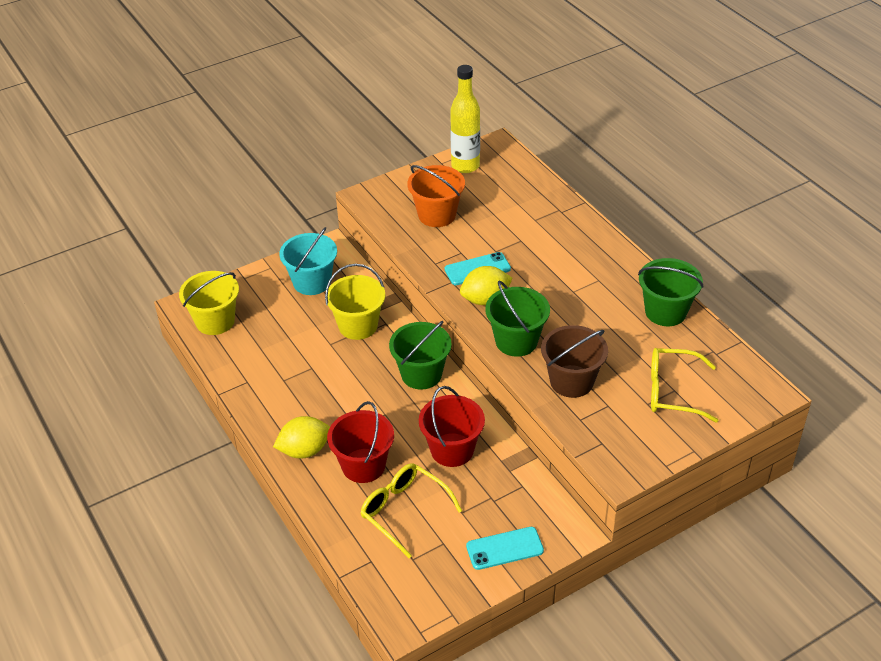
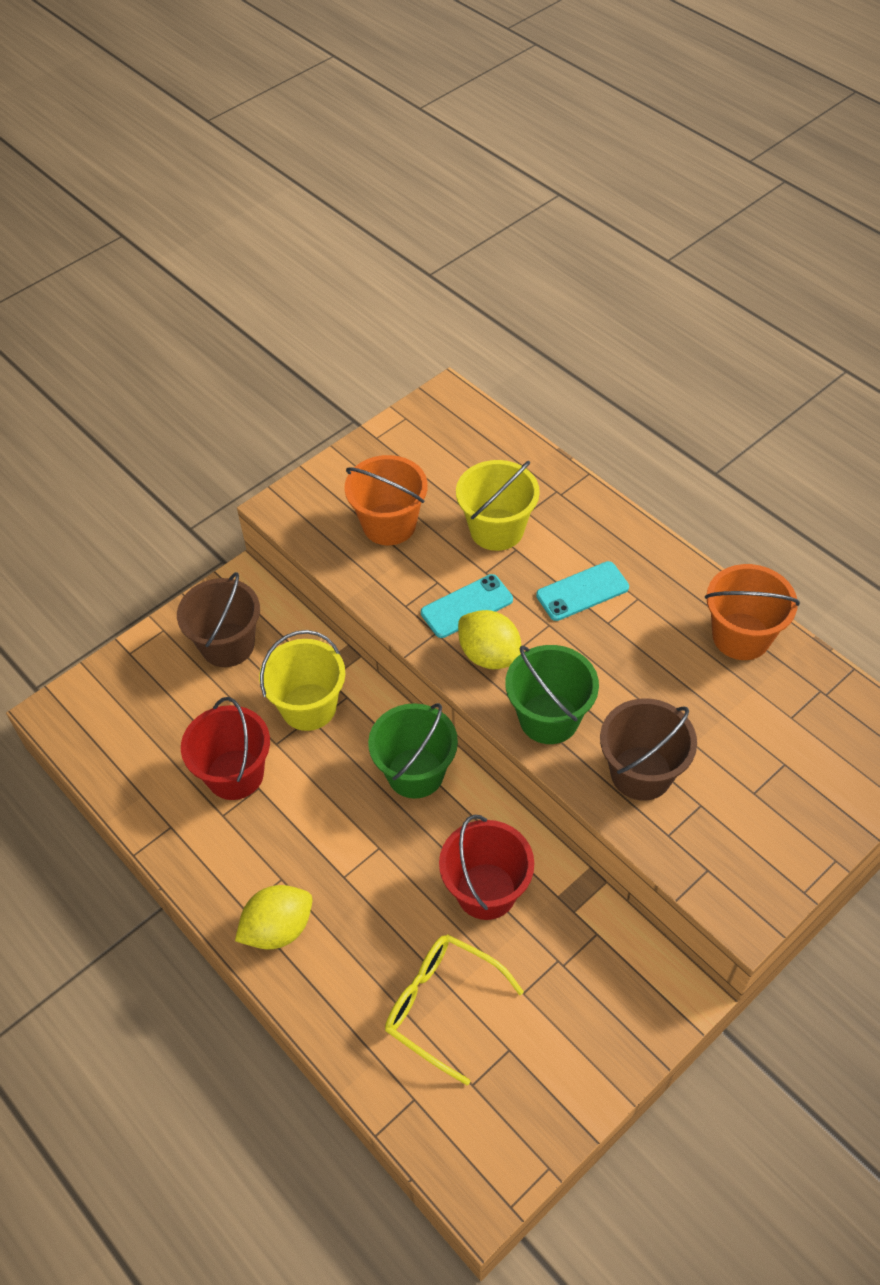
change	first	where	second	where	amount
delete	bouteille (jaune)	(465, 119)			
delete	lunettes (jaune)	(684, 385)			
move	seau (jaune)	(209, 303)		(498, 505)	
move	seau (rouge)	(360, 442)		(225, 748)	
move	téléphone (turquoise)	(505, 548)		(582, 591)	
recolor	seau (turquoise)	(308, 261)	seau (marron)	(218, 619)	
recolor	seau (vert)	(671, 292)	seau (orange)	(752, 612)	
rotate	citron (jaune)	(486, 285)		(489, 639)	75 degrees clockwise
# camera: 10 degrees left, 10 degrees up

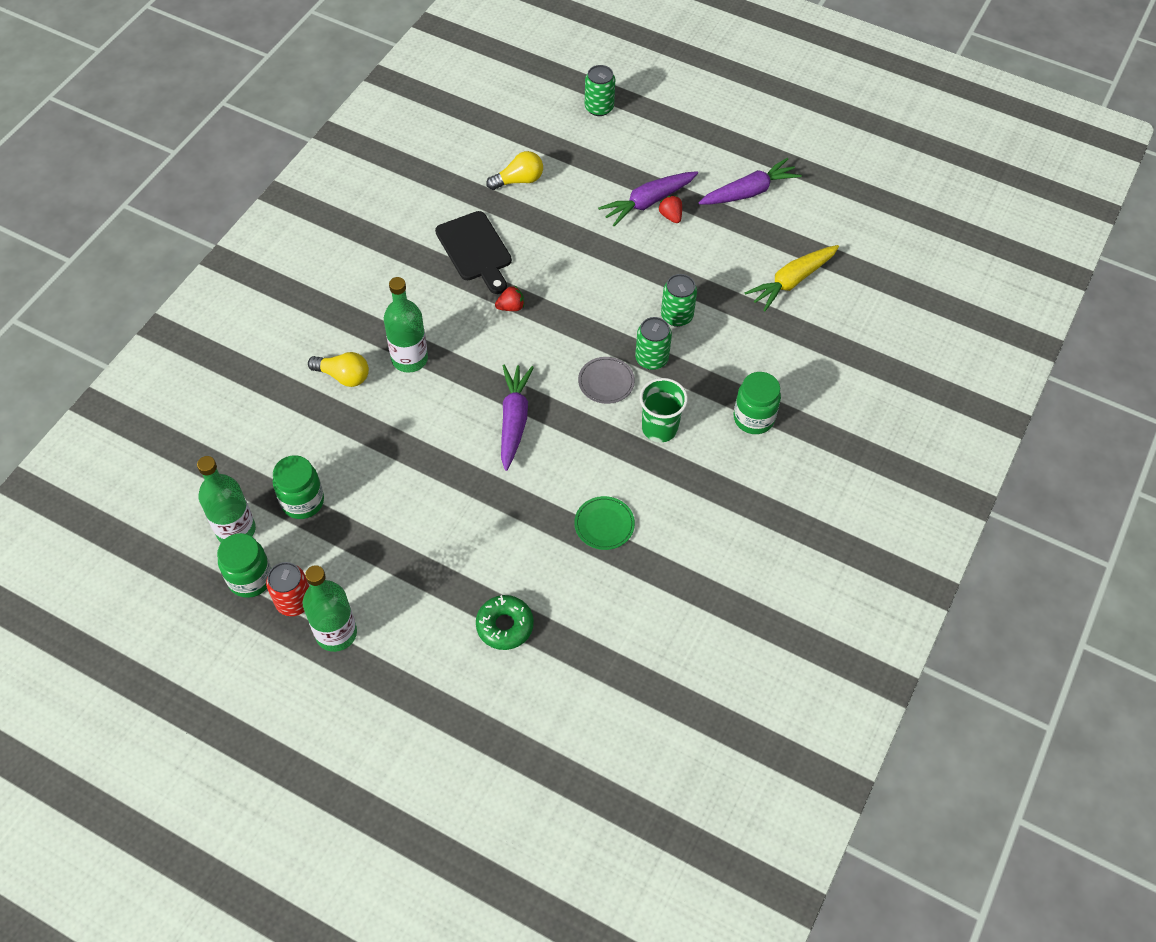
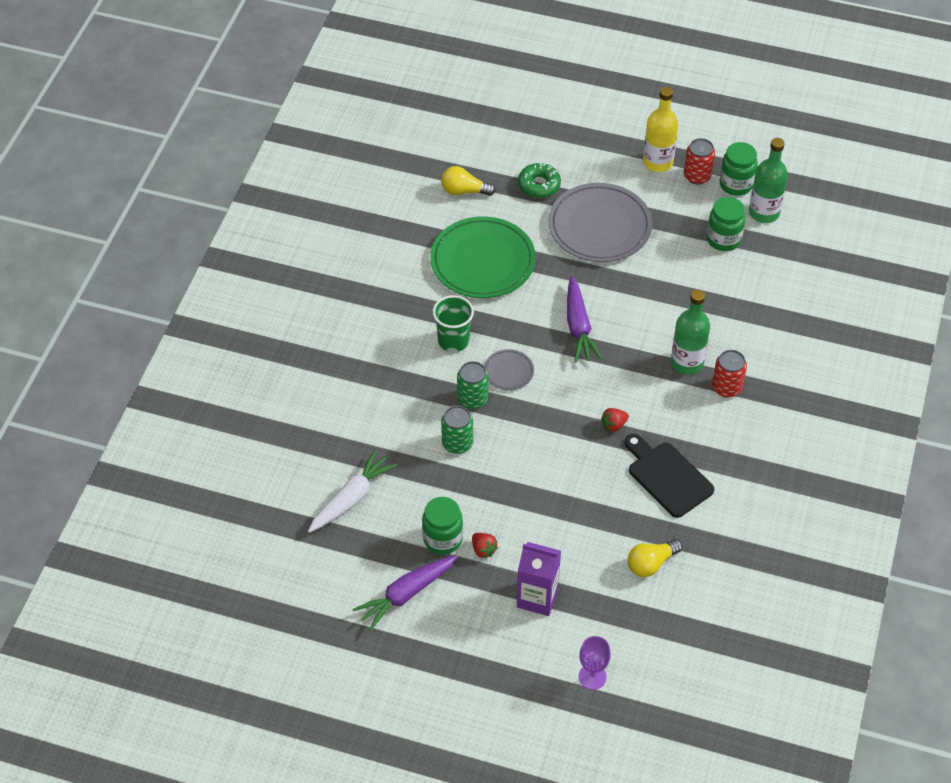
change	first	where	second	where	amount
delete	carotte (violet)	(648, 198)			
insert			brique de lait (violet)	(539, 579)	
insert			assiette (gris)	(600, 222)	
insert			canette (rouge)	(729, 374)	
move	ampoule (jaune)	(338, 369)		(468, 181)	
move	bocal (vert)	(757, 403)		(442, 526)	
replace	canette (vert)	(600, 90)	verre à pied (violet)	(595, 663)	
recolor	bouteille (vert)	(330, 608)	bouteille (jaune)	(660, 129)	
recolor	carotte (jaune)	(792, 278)	carotte (blanc)	(352, 491)	
resize	assiette (vert)	(604, 523)		(483, 257)	x2.16
# camera: 170 degrees right, 5 degrees down

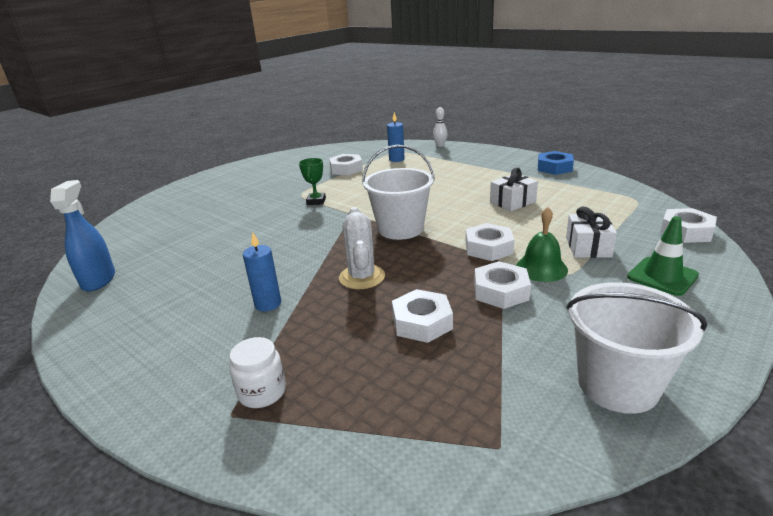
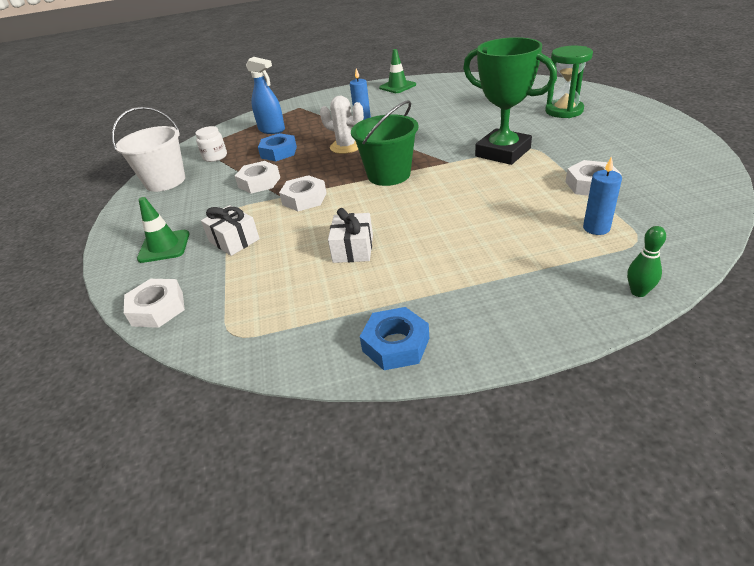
change	first	where	second	where	amount
delete	cloche (vert)	(542, 244)			
insert			cône de chantier (vert)	(397, 71)	
insert			sablier (vert)	(569, 82)	
move	vaporisateur (bleu)	(82, 235)		(265, 95)	
move	bocal (blanc)	(257, 372)		(211, 144)	
recolor	seau (blanc)	(398, 192)	seau (vert)	(385, 143)	
recolor	écrou (blanc)	(422, 316)	écrou (bleu)	(277, 147)	
recolor	quille (blanc)	(440, 127)	quille (vert)	(646, 261)	
resize	trophée (vert)	(312, 181)		(510, 101)	x2.26
# camera: 130 degrees right, 10 degrees up

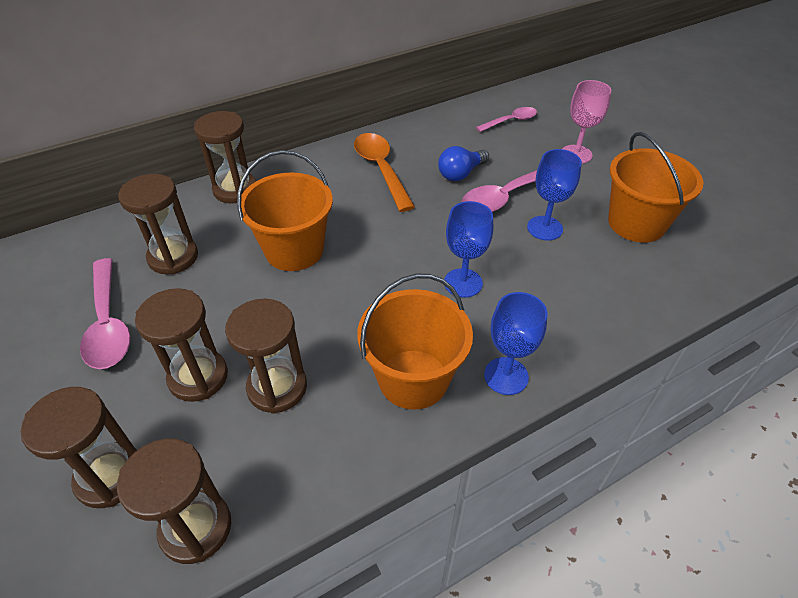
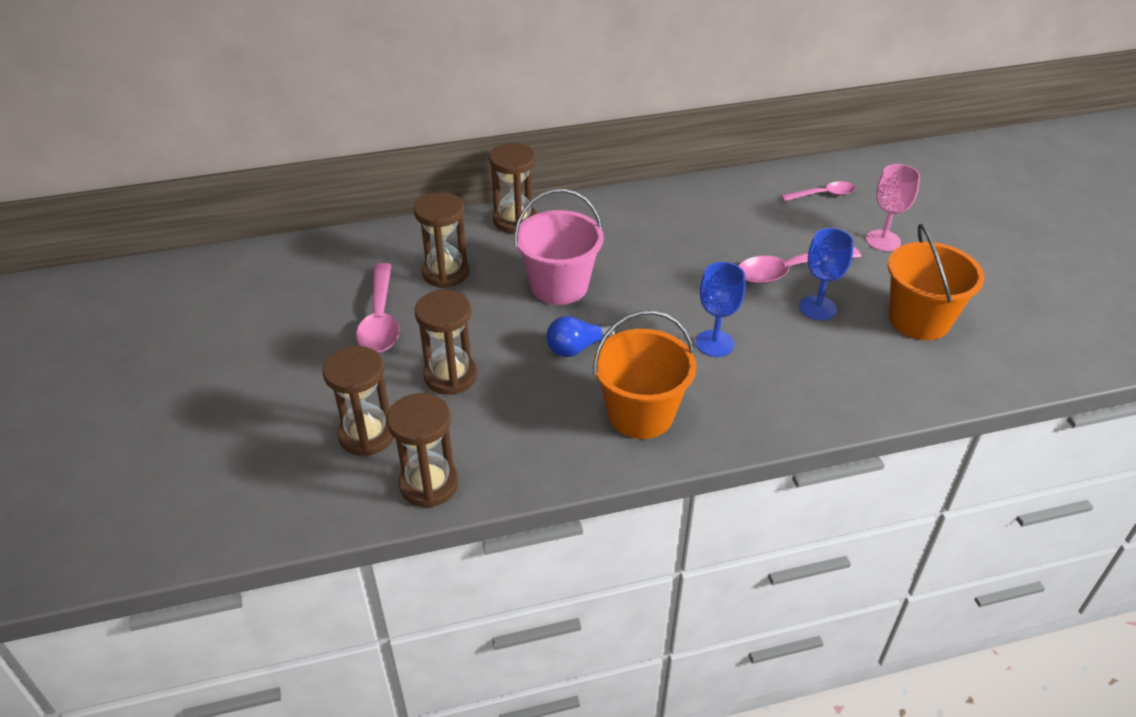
change	first	where	second	where	amount
delete	sablier (marron)	(266, 356)			
delete	cuillère (orange)	(384, 172)			
delete	verre à pied (bleu)	(515, 343)			
move	ampoule (bleu)	(463, 163)		(581, 336)	
recolor	seau (orange)	(285, 210)	seau (rose)	(559, 247)	
# camera: 15 degrees right, 5 degrees down

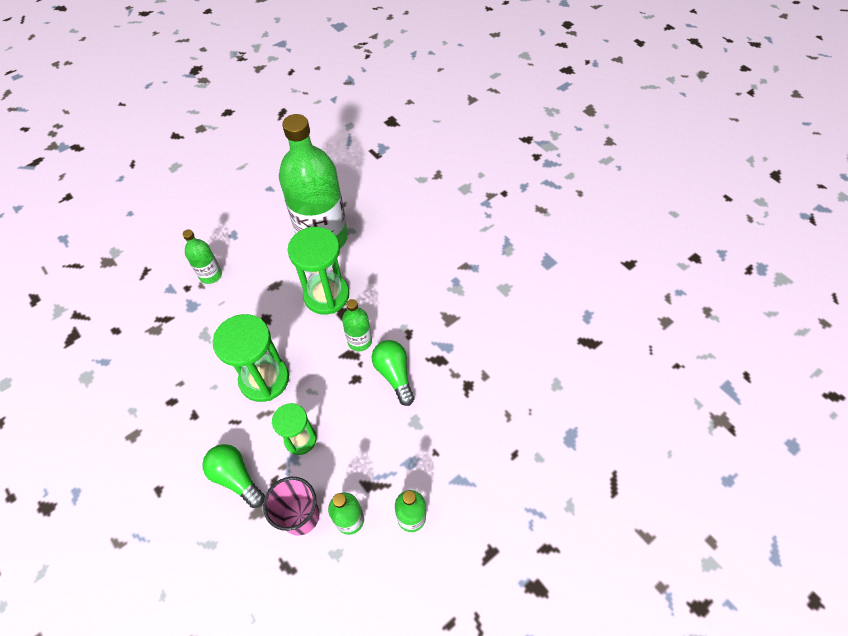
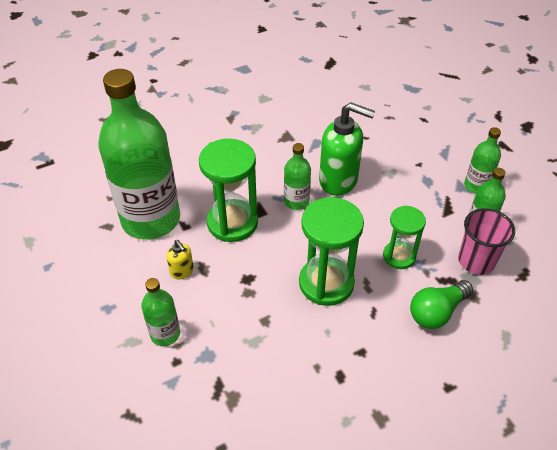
change	first	where	second	where	amount
insert			distributeur de savon (jaune)	(180, 259)	
replace	ampoule (vert)	(393, 373)	distributeur de savon (vert)	(347, 149)	
# camera: 80 degrees left, 10 degrees down

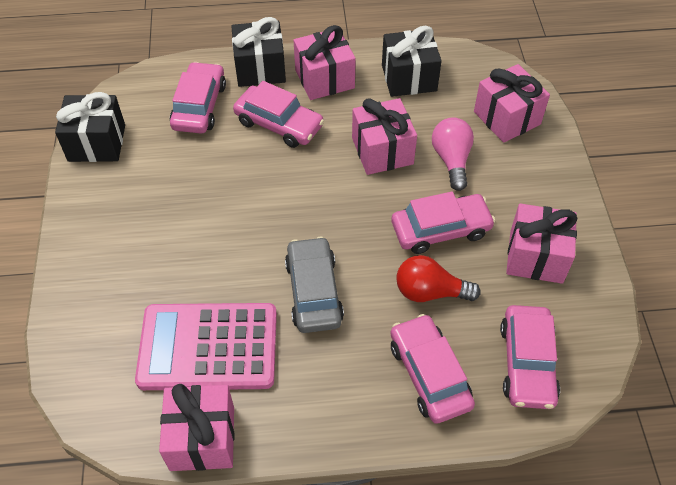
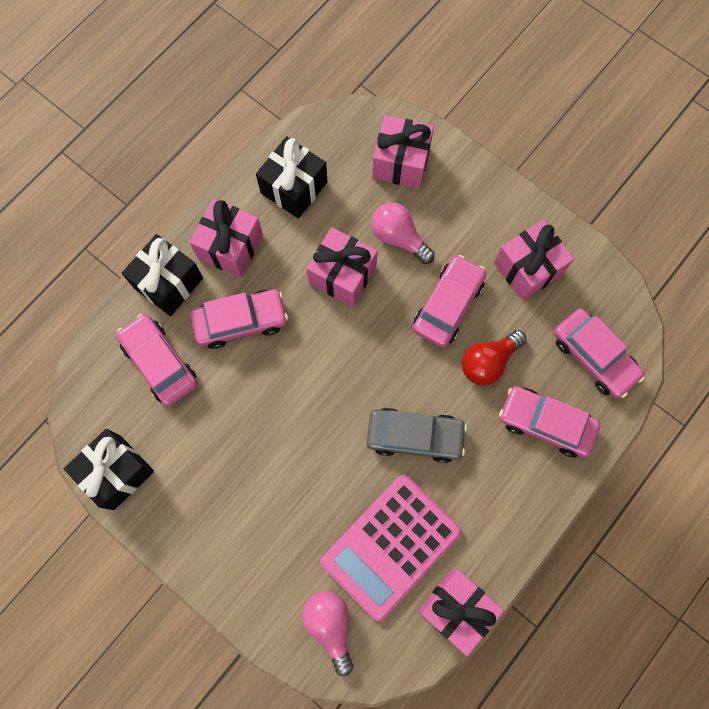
change	first	where	second	where	amount
insert			ampoule (rose)	(327, 633)	
rotate	voiture (gris)	(314, 285)		(417, 435)	150 degrees clockwise
# camera: 45 degrees left, 20 degrees up

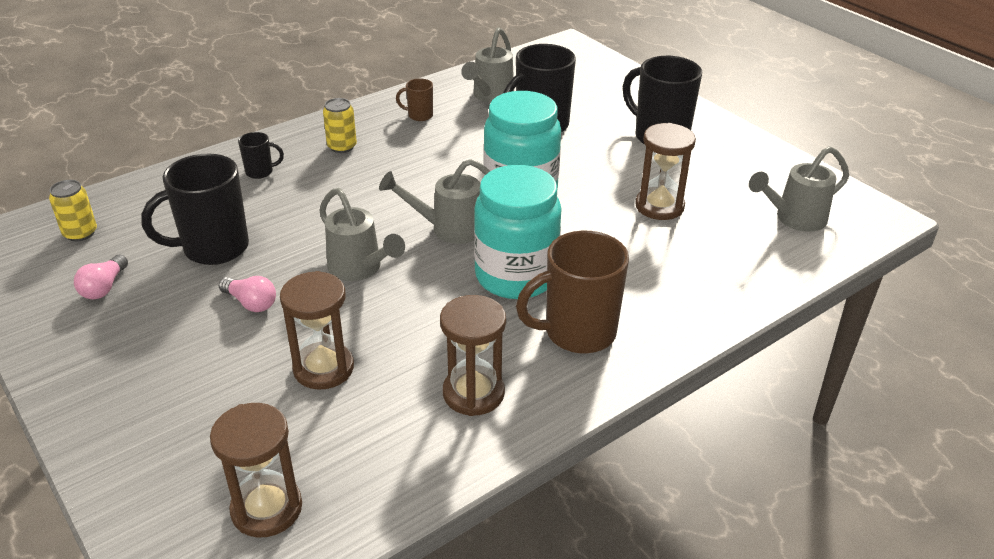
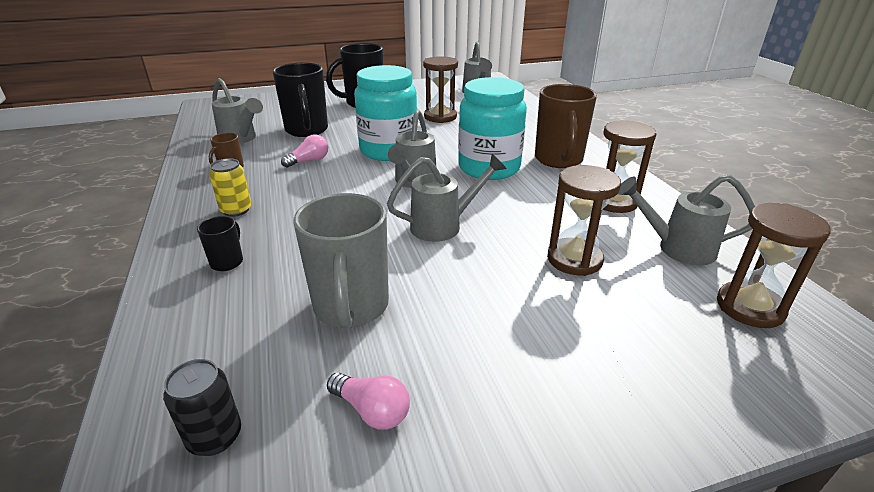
change	first	where	second	where	amount
insert			arrosoir (gris)	(686, 220)	
move	ampoule (rose)	(247, 294)		(304, 151)	
recolor	canette (jaune)	(73, 211)	canette (noir)	(202, 407)	
recolor	tasse (noir)	(195, 209)	tasse (gris)	(341, 261)	
# camera: 70 degrees left, 5 degrees down

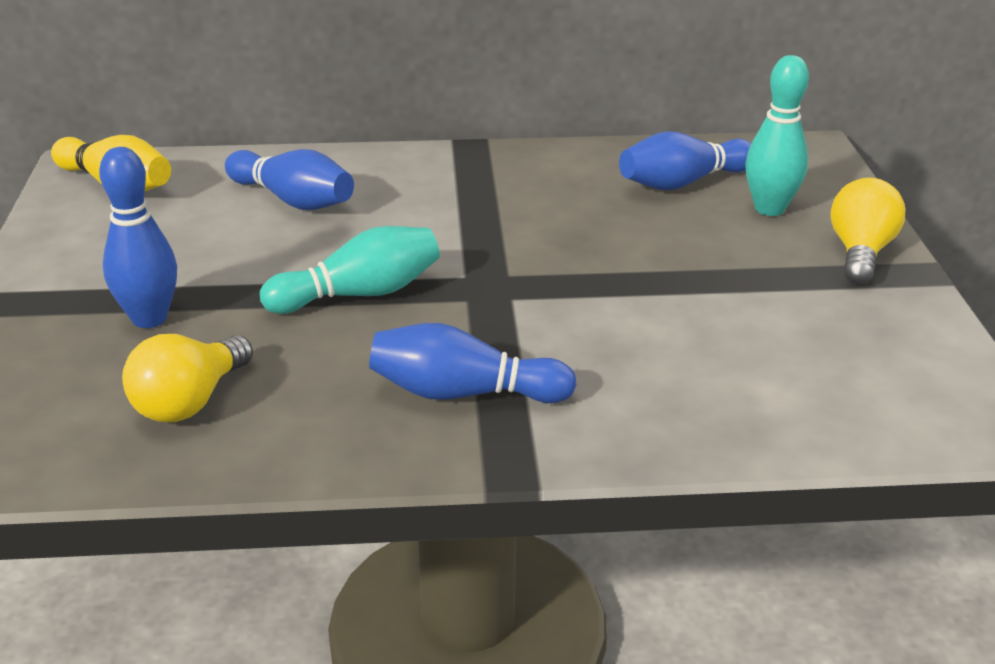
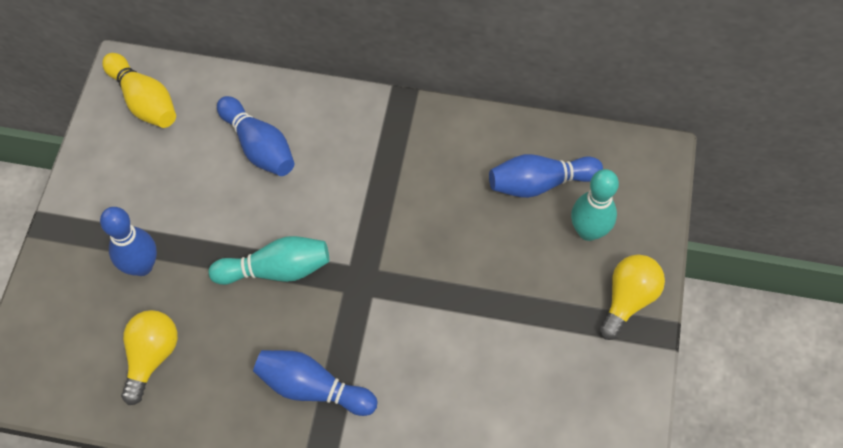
change	first	where	second	where	amount
rotate	ampoule (jaune)	(187, 378)		(149, 357)	150 degrees clockwise
# camera: 15 degrees right, 30 degrees up

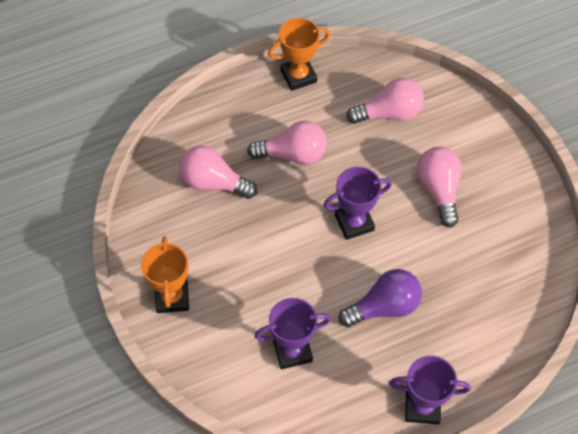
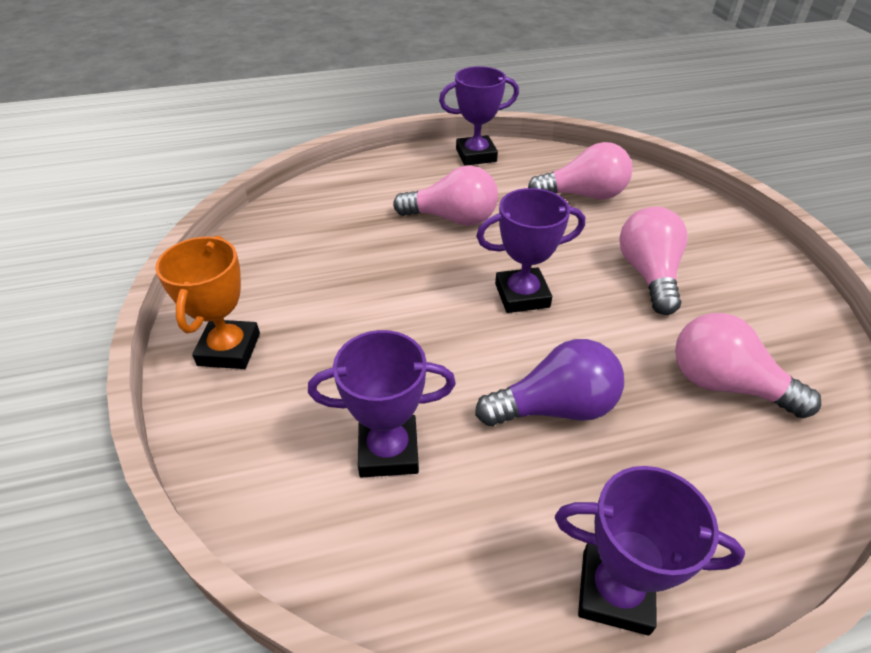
change	first	where	second	where	amount
move	ampoule (rose)	(218, 172)		(748, 365)	
recolor	trophée (orange)	(299, 54)	trophée (violet)	(479, 116)	
# camera: 10 degrees right, 15 degrees down

